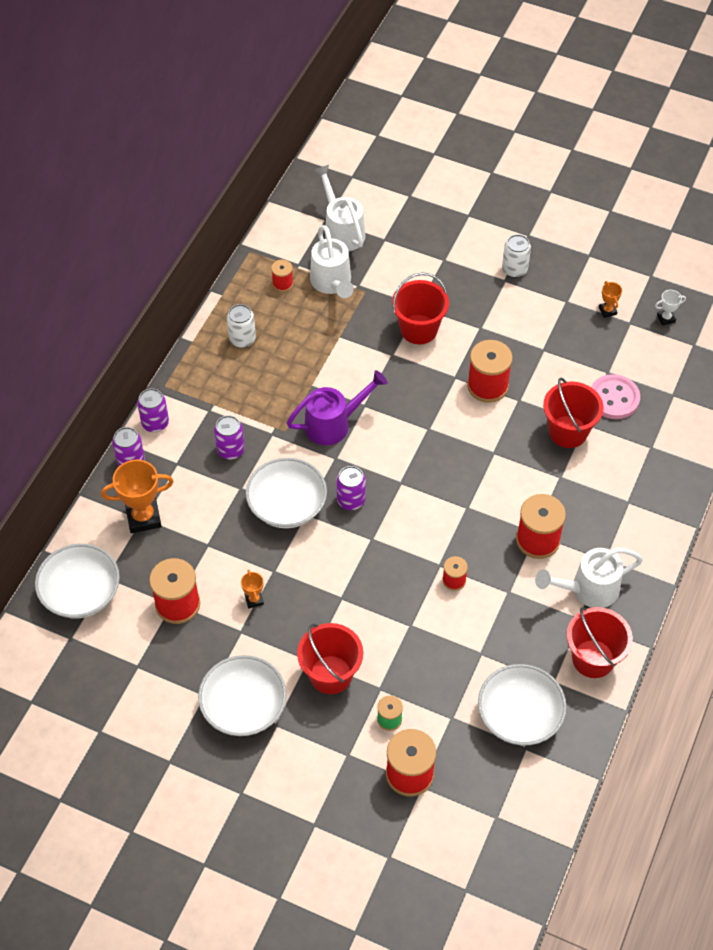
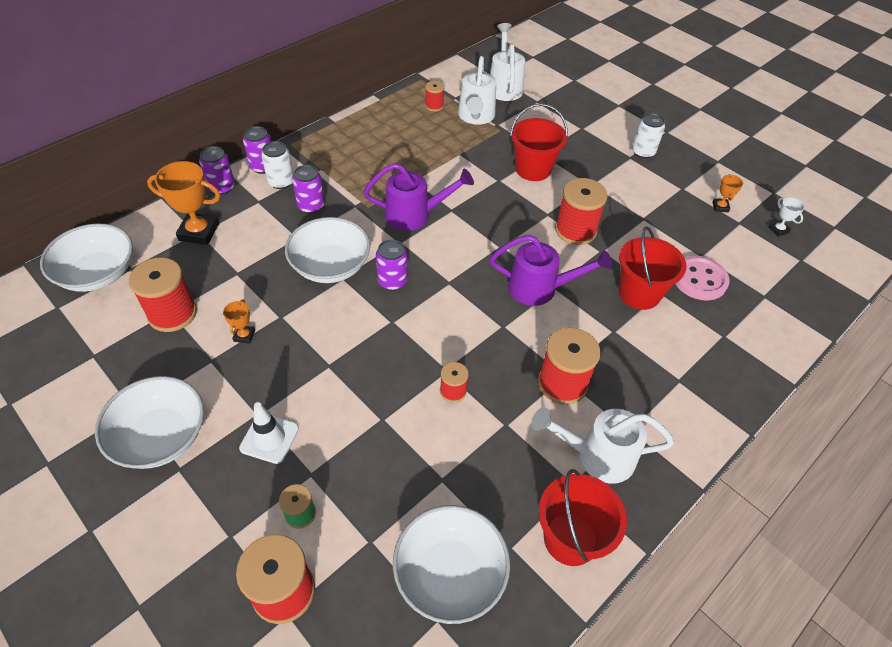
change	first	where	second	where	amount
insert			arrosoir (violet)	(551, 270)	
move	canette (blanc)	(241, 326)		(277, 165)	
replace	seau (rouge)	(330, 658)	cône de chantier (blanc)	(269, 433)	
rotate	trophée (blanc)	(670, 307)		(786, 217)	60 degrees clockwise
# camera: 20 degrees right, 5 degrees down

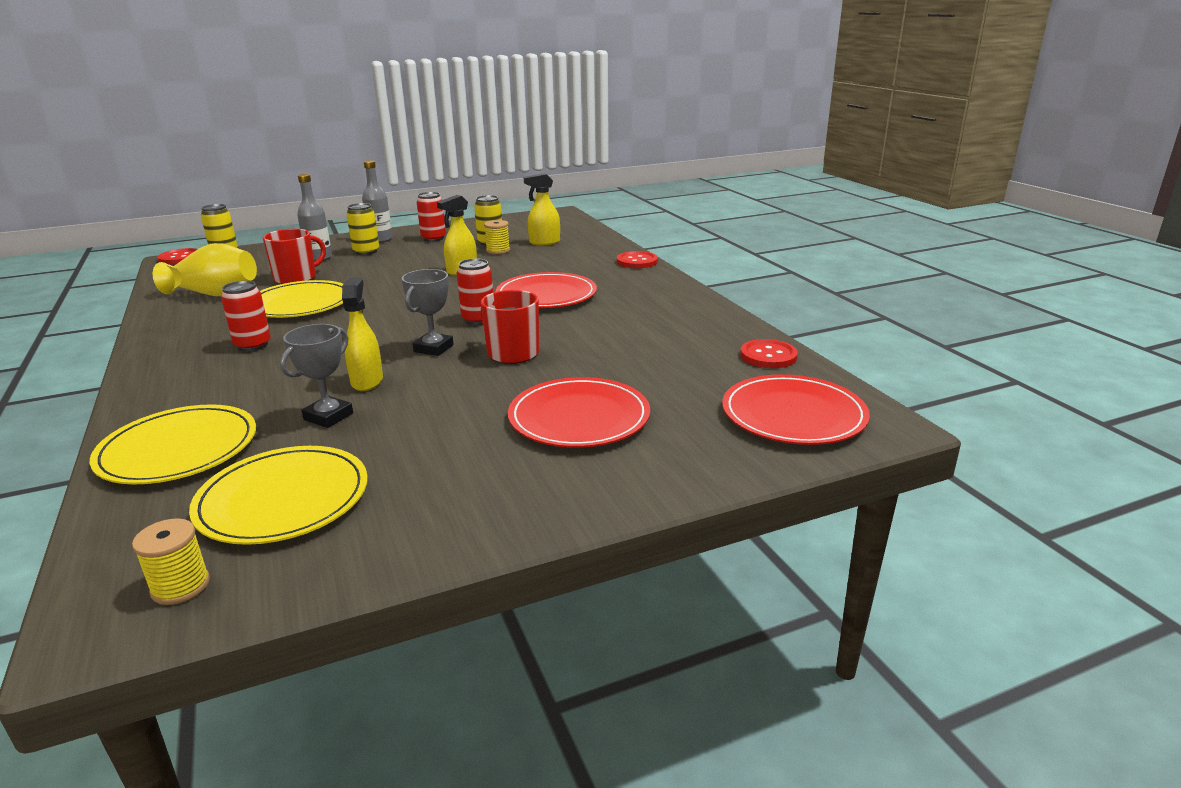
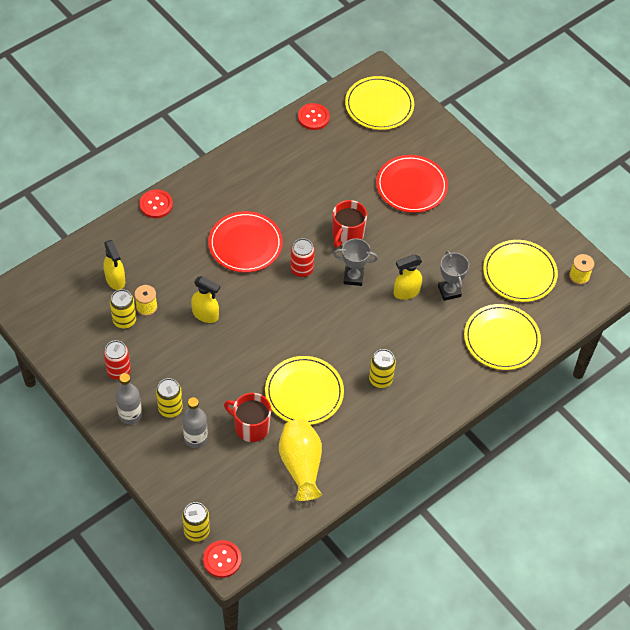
change	first	where	second	where	amount
recolor	canette (rouge)	(246, 316)	canette (jaune)	(382, 368)	
recolor	assiette (rouge)	(796, 409)	assiette (jaune)	(379, 103)	
rotate	trophée (gris)	(316, 376)		(453, 276)	60 degrees clockwise
# camera: 110 degrees left, 30 degrees up

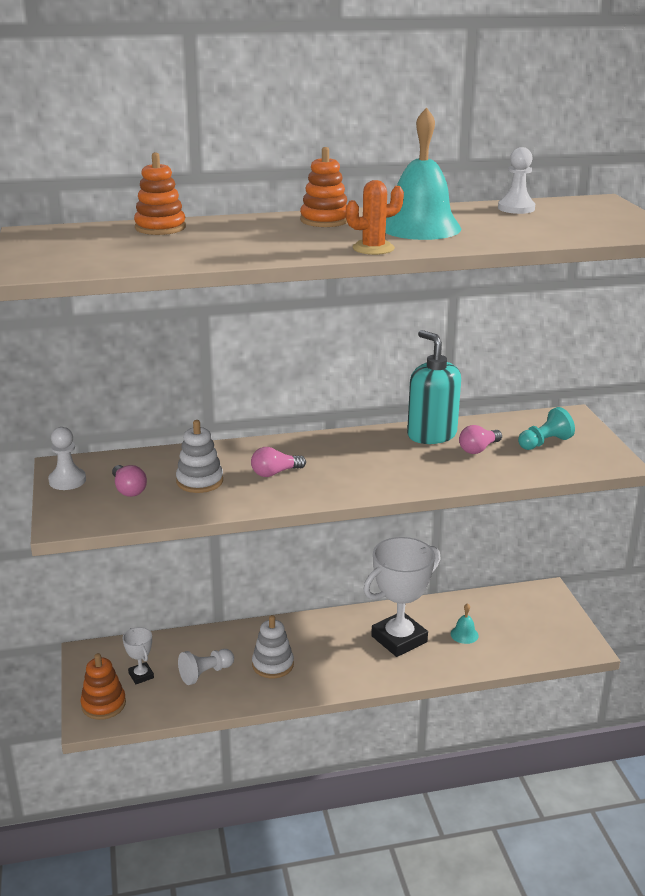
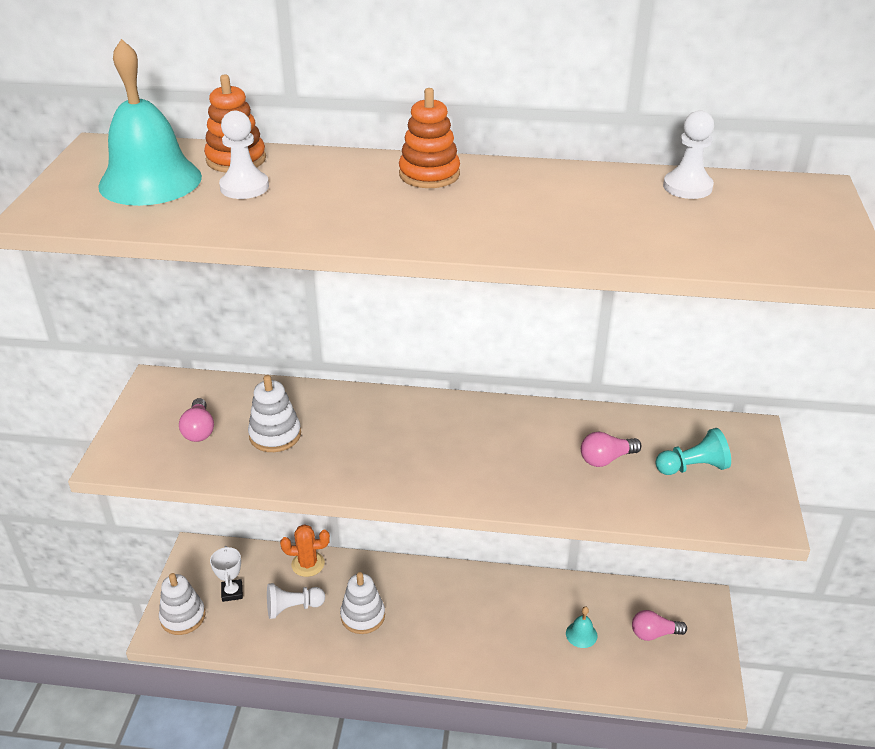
change	first	where	second	where	amount
delete	trophée (blanc)	(402, 597)			
delete	distributeur de savon (turquoise)	(434, 387)			
move	pion (blanc)	(67, 458)		(244, 155)	
move	ampoule (rose)	(278, 462)		(659, 625)	
move	cactus (orange)	(375, 217)		(305, 550)	
move	cloche (turquoise)	(423, 173)		(150, 122)	
recolor	jouet à empiler (orange)	(103, 686)	jouet à empiler (blanc)	(182, 604)	
# camera: 20 degrees right, 10 degrees up

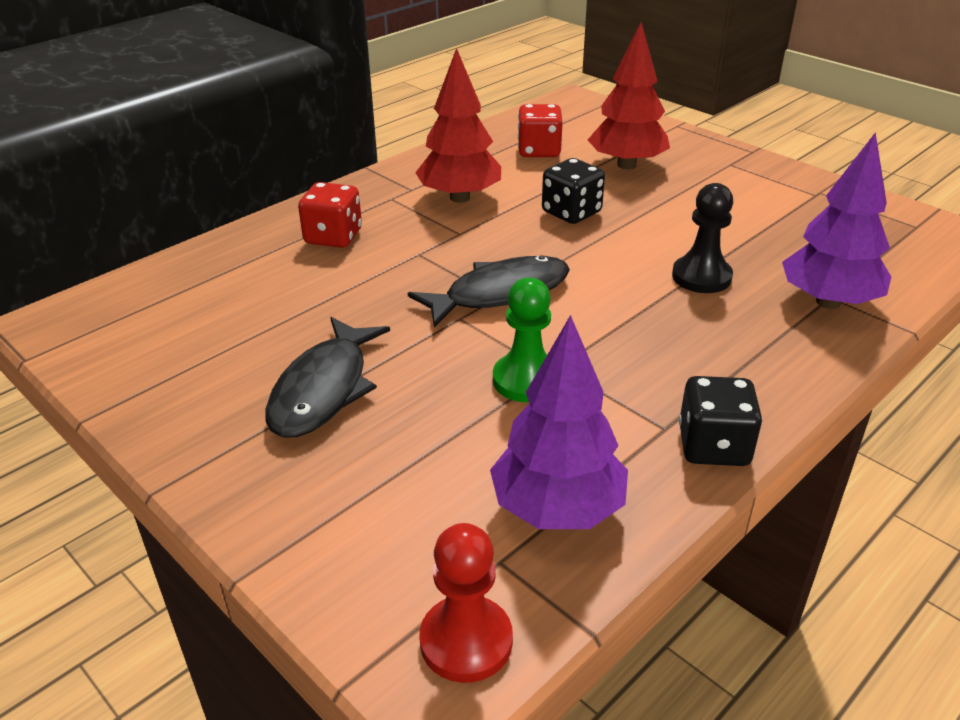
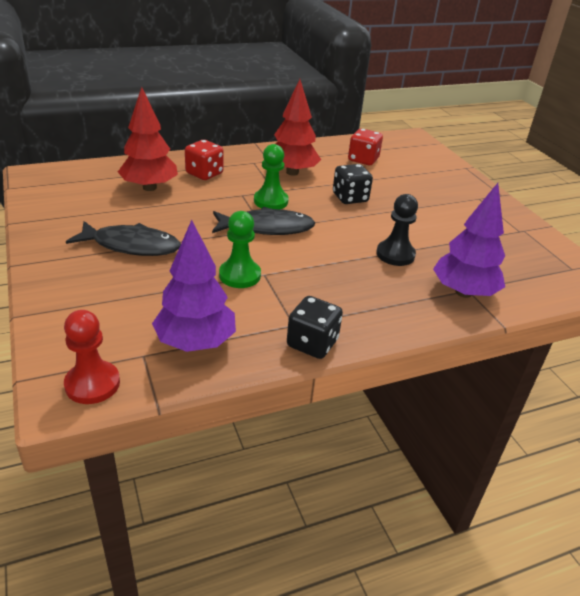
change	first	where	second	where	amount
insert			pion (vert)	(271, 176)	
move	arbre (rouge)	(629, 95)		(148, 139)	
rotate	poisson (noir)	(328, 377)		(123, 238)	120 degrees counterclockwise
# camera: 20 degrees right, 0 degrees up

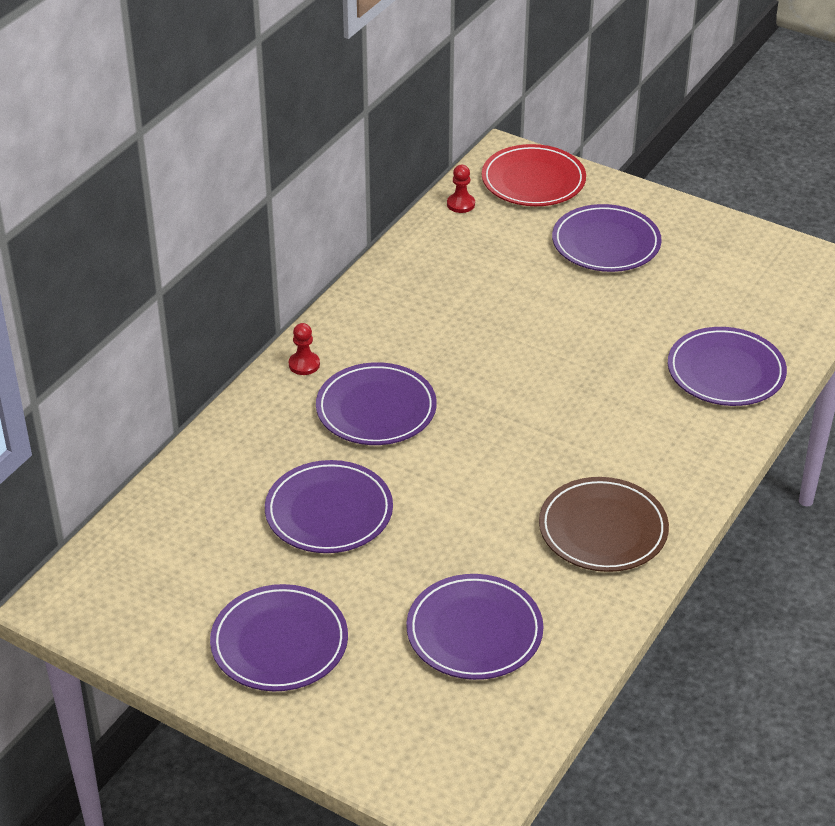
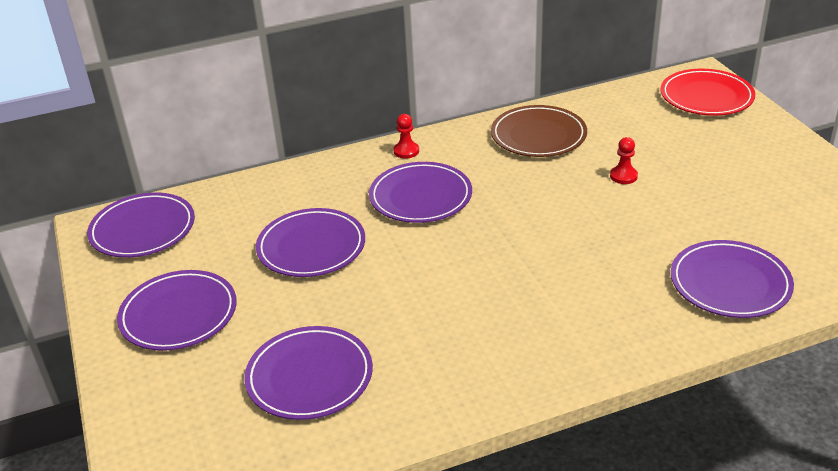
change	first	where	second	where	amount
move	pion (rouge)	(461, 189)		(624, 160)	
move	assiette (marron)	(604, 524)		(539, 131)	
move	assiette (violet)	(607, 238)		(141, 225)	
# camera: 40 degrees right, 5 degrees down

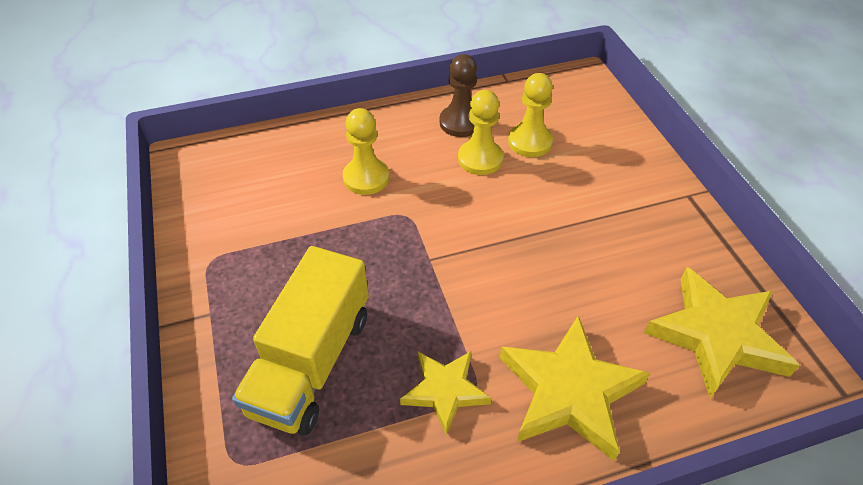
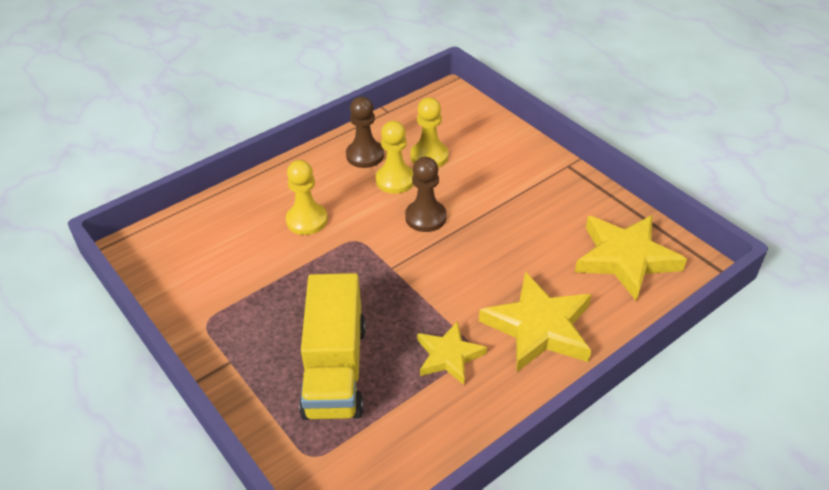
change	first	where	second	where	amount
insert			pion (marron)	(426, 194)	
# camera: 20 degrees left, 5 degrees down

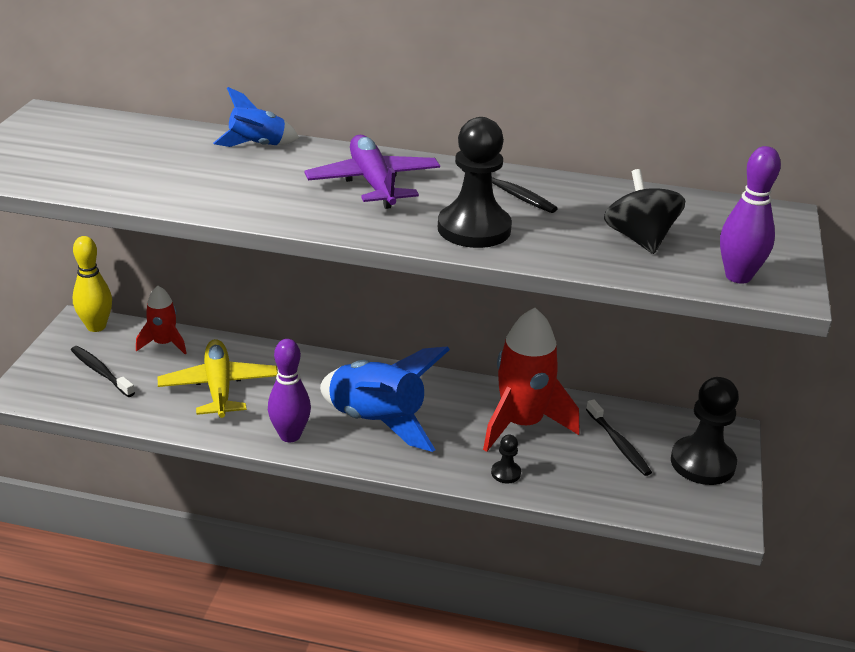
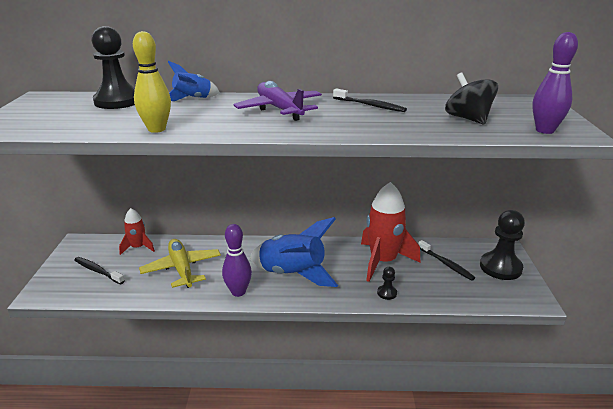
change	first	where	second	where	amount
move	quille (jaune)	(92, 284)		(152, 82)	
move	pion (noir)	(475, 182)		(113, 67)	
# camera: 10 degrees left, 5 degrees down

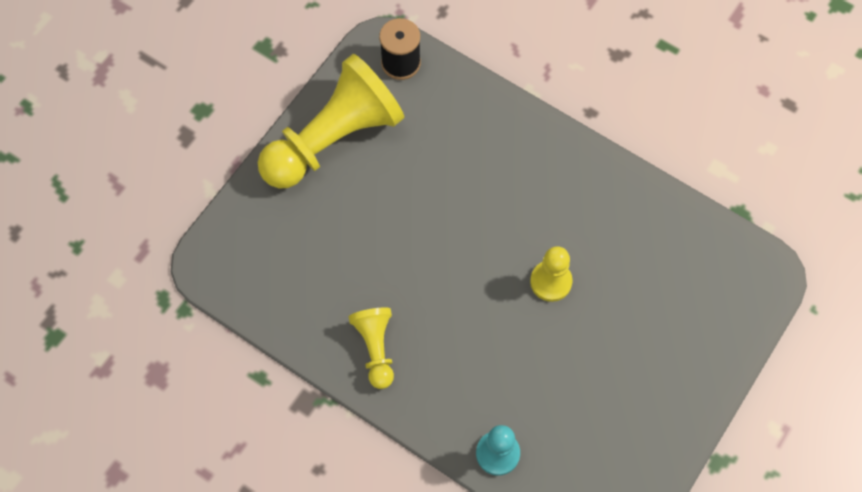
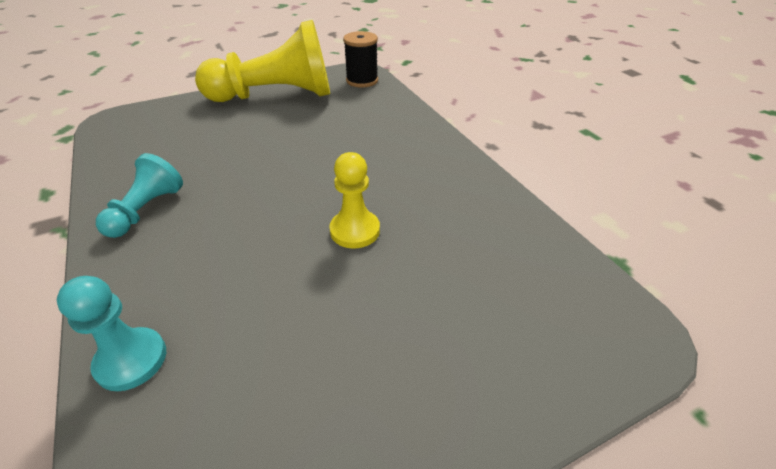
change	first	where	second	where	amount
recolor	pion (jaune)	(371, 348)	pion (turquoise)	(139, 195)	
# camera: 30 degrees right, 25 degrees down

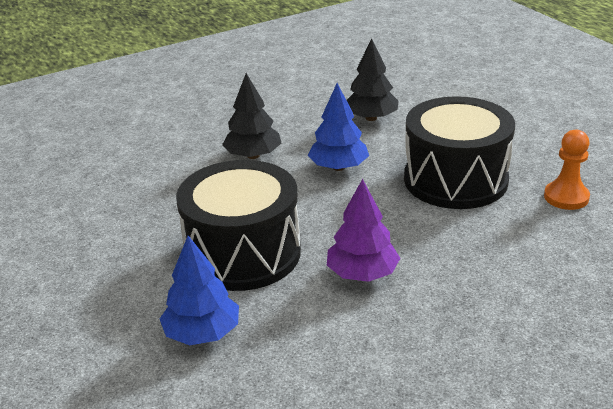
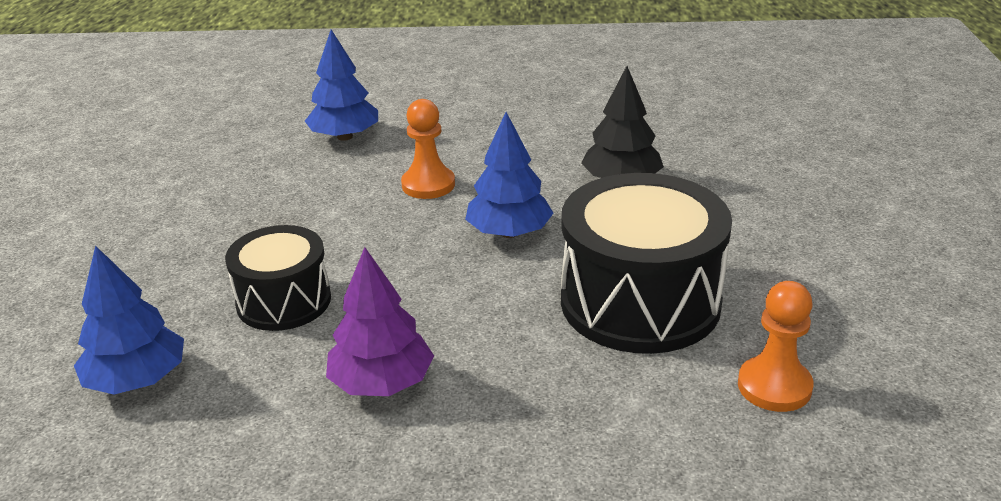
change	first	where	second	where	amount
insert			arbre (bleu)	(341, 85)	
replace	arbre (noir)	(251, 116)	pion (orange)	(428, 149)	
resize	tambour (noir)	(238, 225)		(278, 278)	x0.60
# camera: 30 degrees right, 0 degrees up

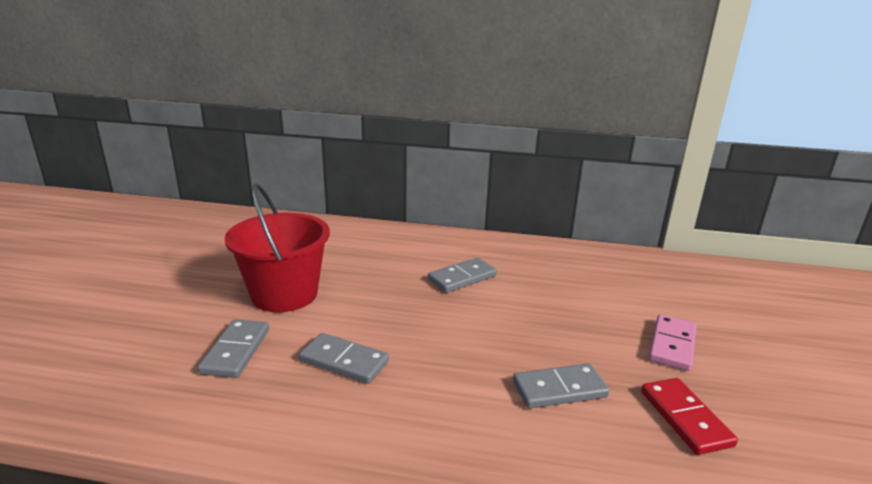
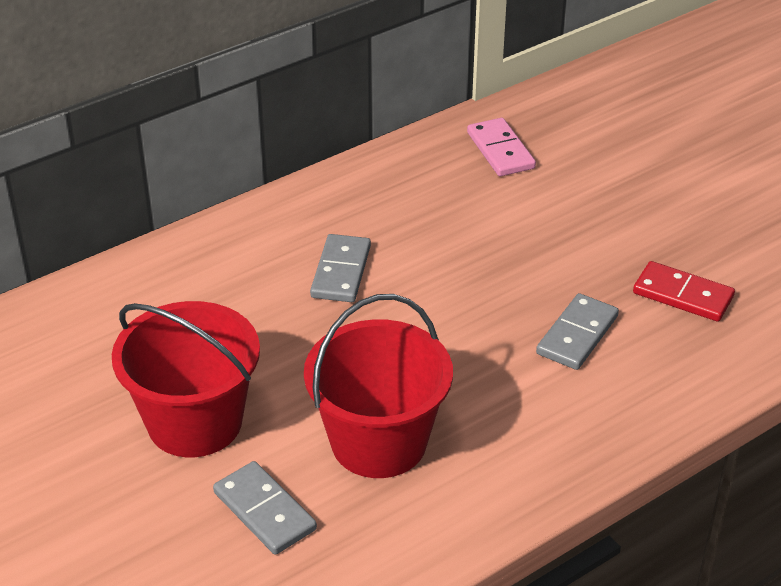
change	first	where	second	where	amount
move	domino (rose)	(672, 342)		(501, 147)	
replace	domino (gris)	(344, 358)	seau (rouge)	(378, 386)	
# camera: 45 degrees left, 15 degrees up

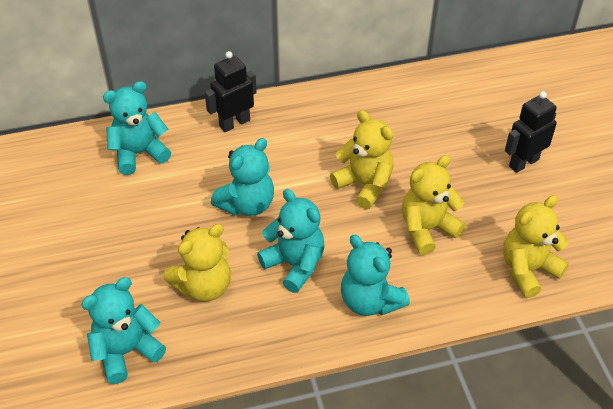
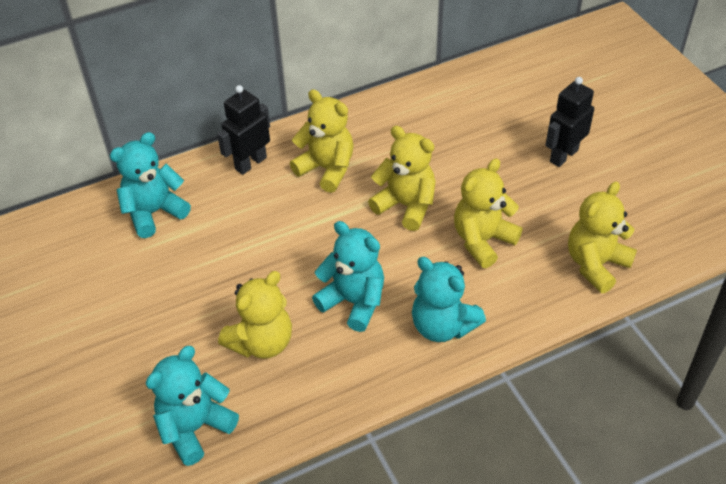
change	first	where	second	where	amount
delete	ours en peluche (turquoise)	(242, 177)			
insert			ours en peluche (jaune)	(322, 141)	
# camera: 10 degrees left, 0 degrees up

